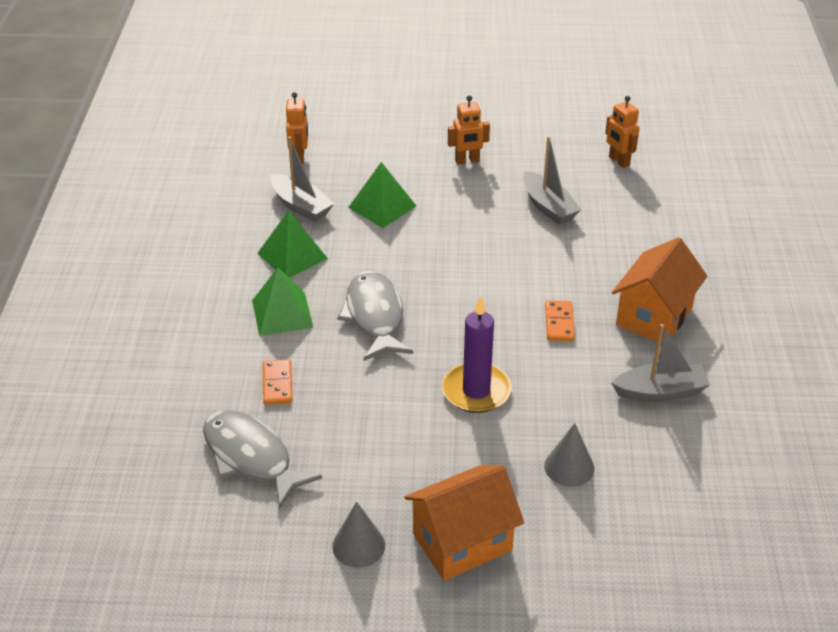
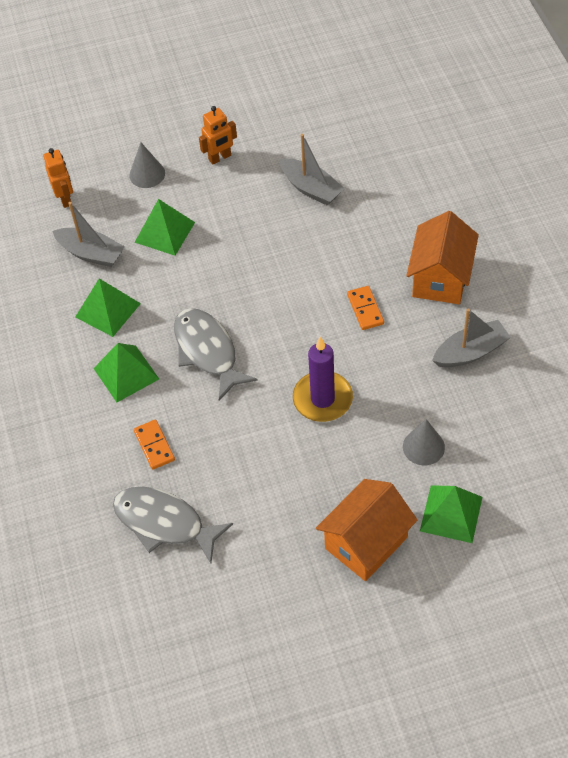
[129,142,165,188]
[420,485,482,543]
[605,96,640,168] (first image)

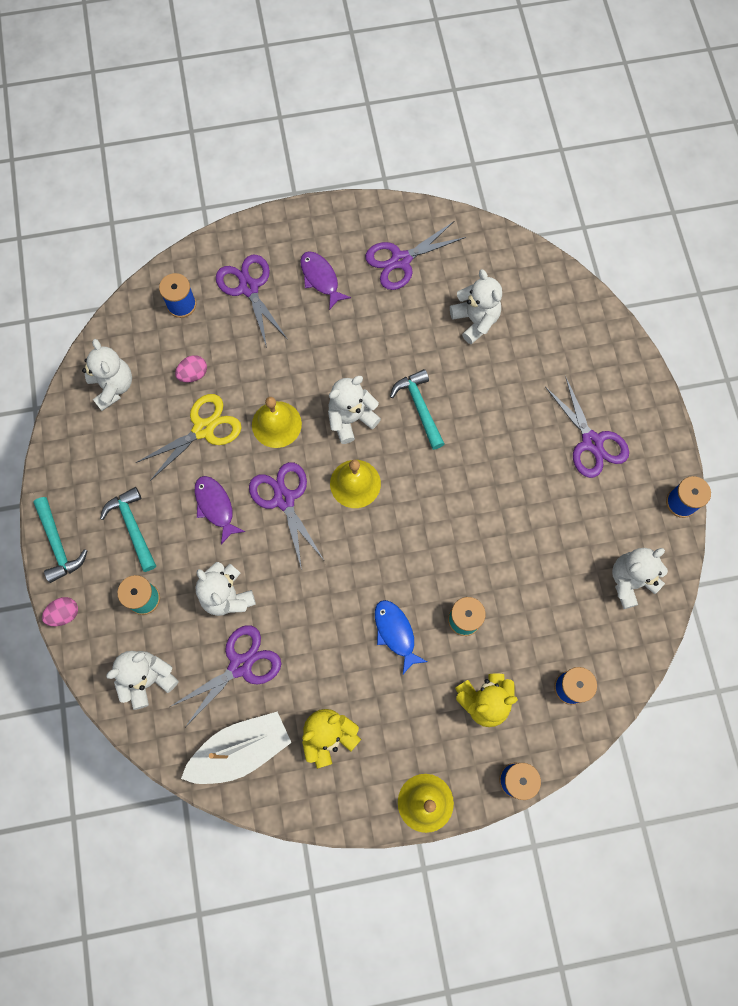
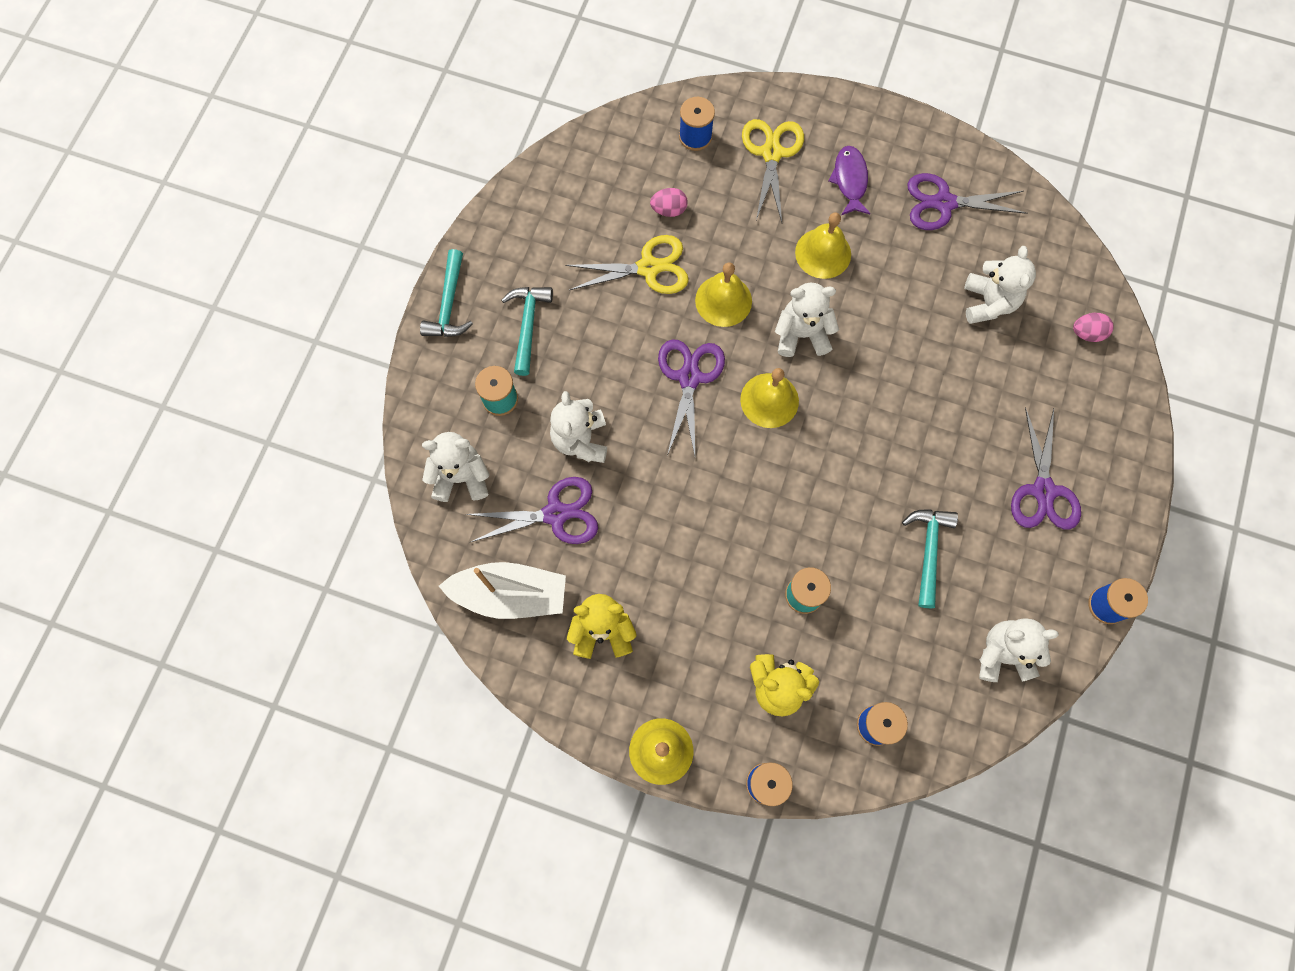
[742,119,804,222]
[795,212,851,279]
[902,509,958,608]
[1073,313,1114,342]
[82,339,132,411] (first image)
[195,476,245,545] (first image)
[375,600,427,674] (first image)

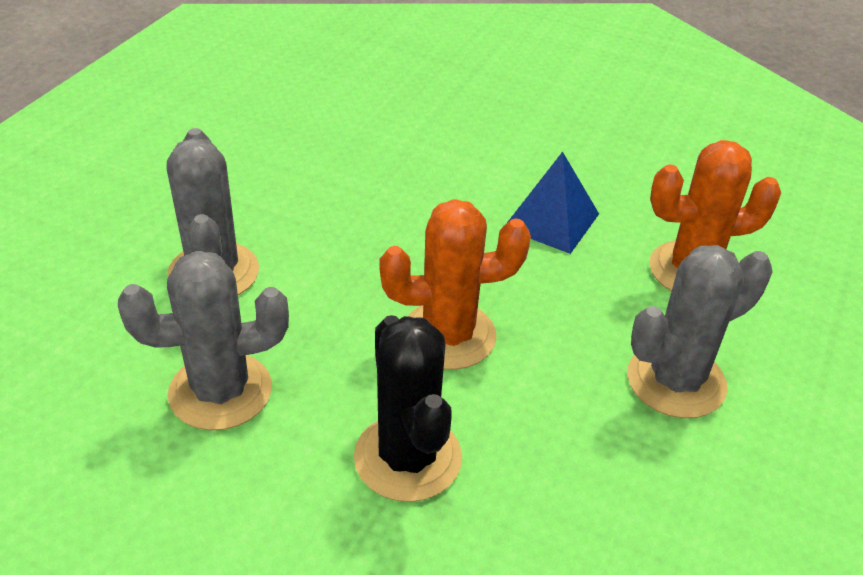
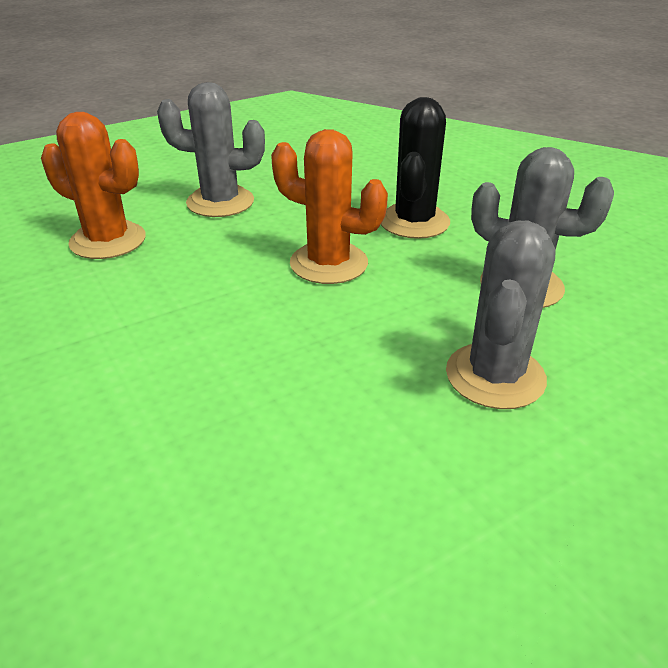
[507,152,599,254] (first image)

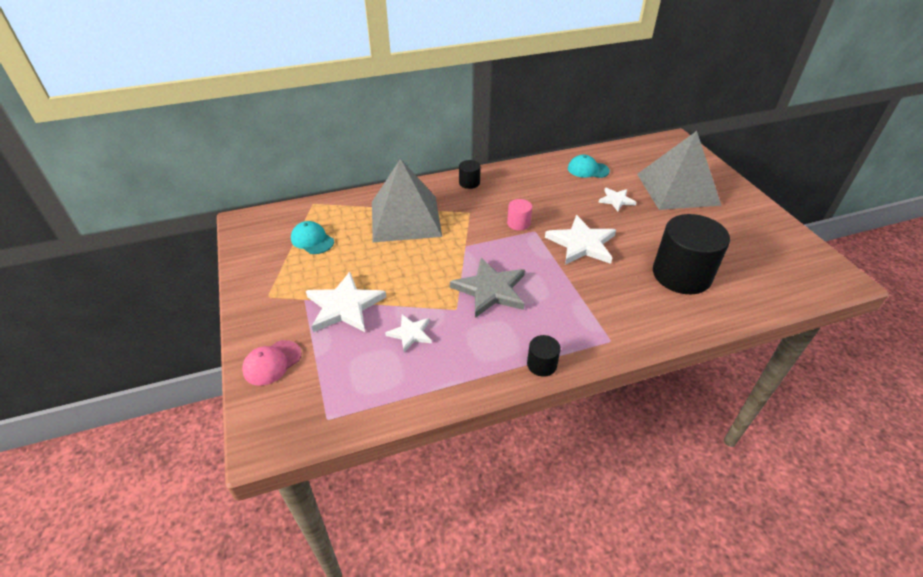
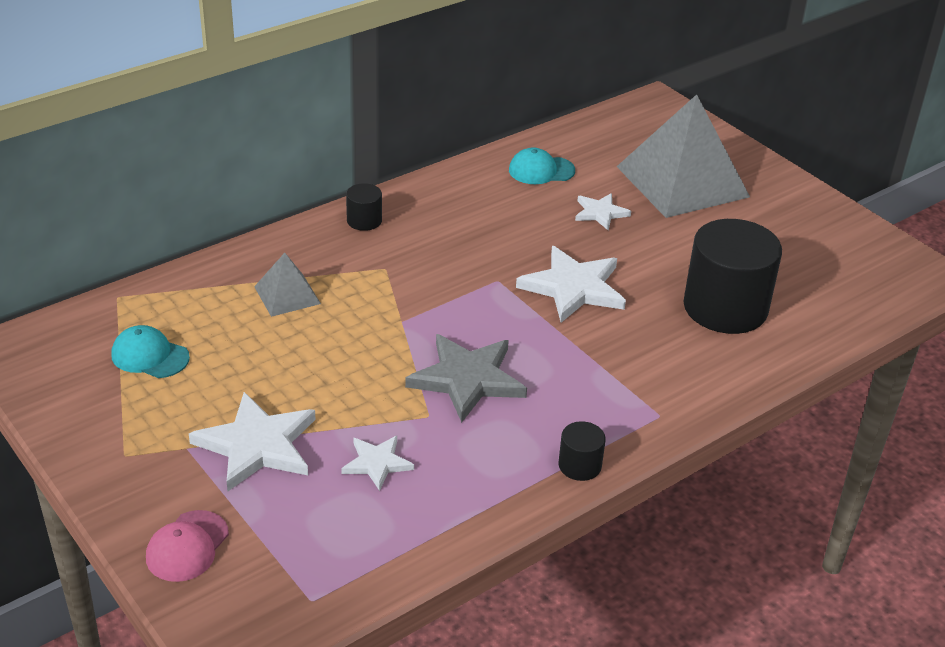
[254,253,321,317]
[507,199,532,231] (first image)

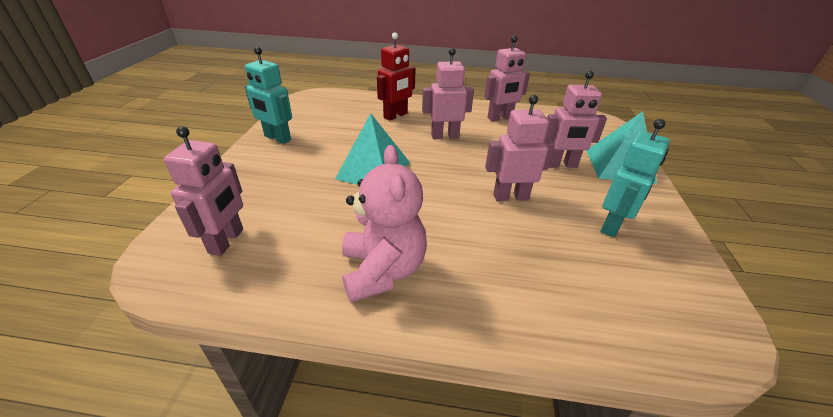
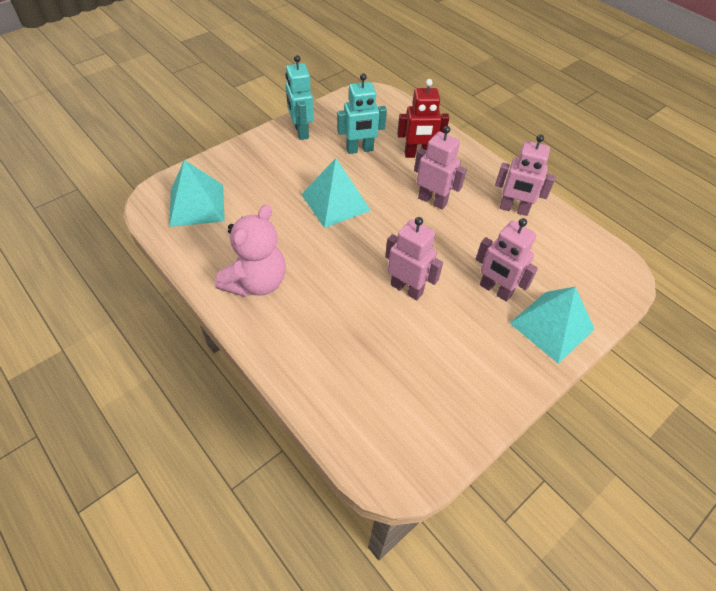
[169,160,225,227]
[337,73,387,154]

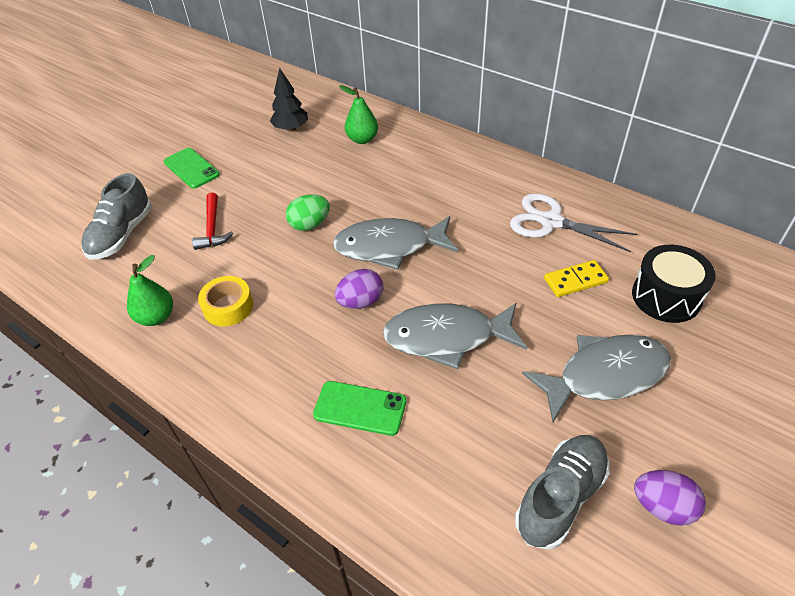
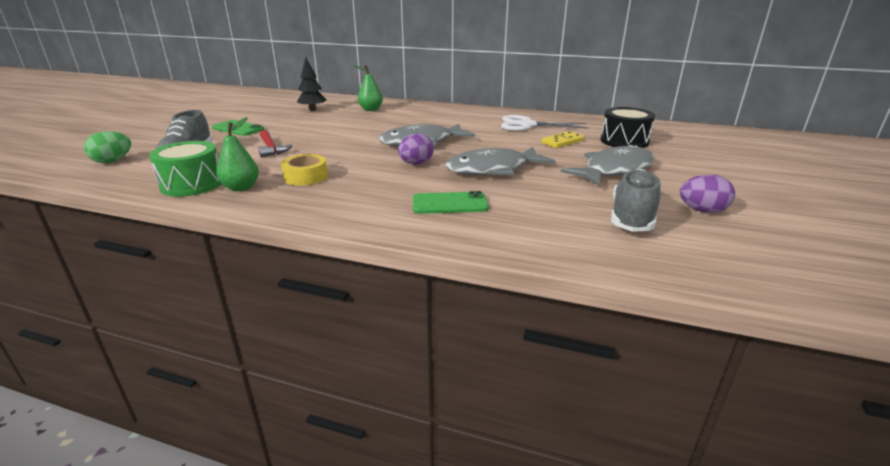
[84,131,131,163]
[149,141,222,197]

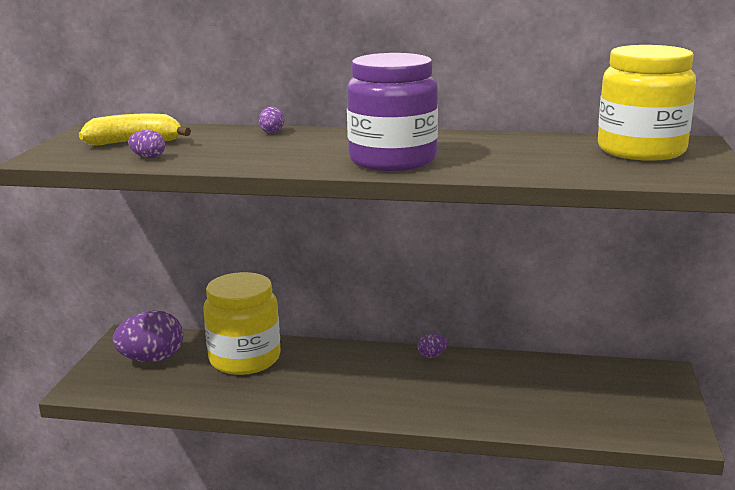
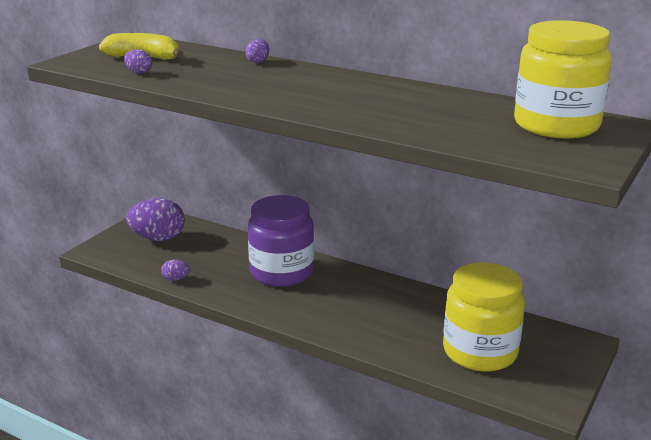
[161,259,190,281]
[248,195,314,287]
[443,262,525,372]

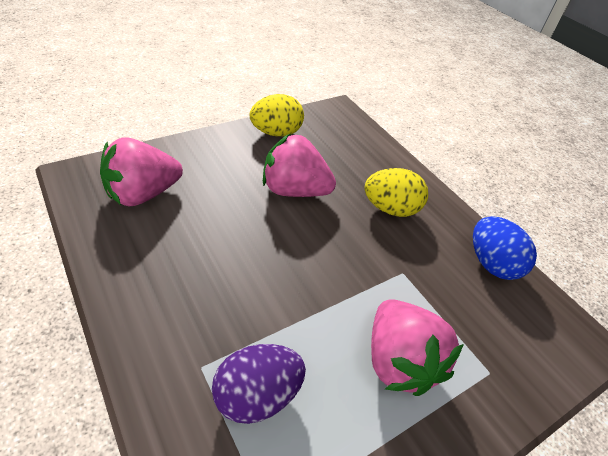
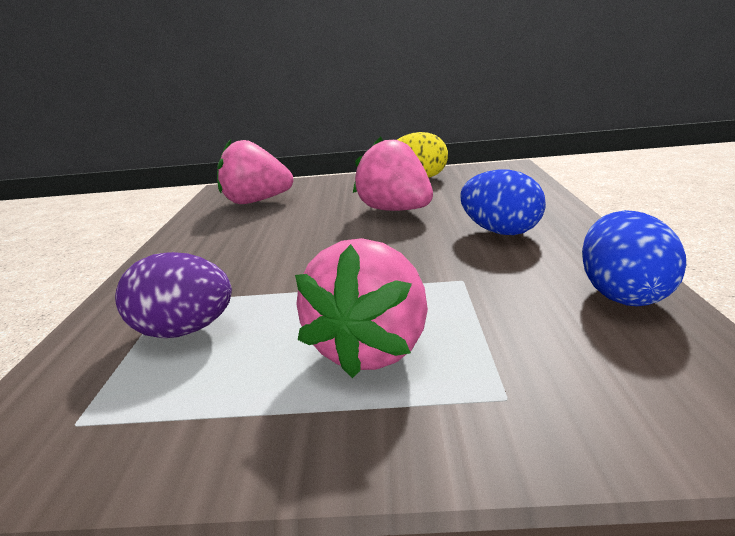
[460,169,546,235]

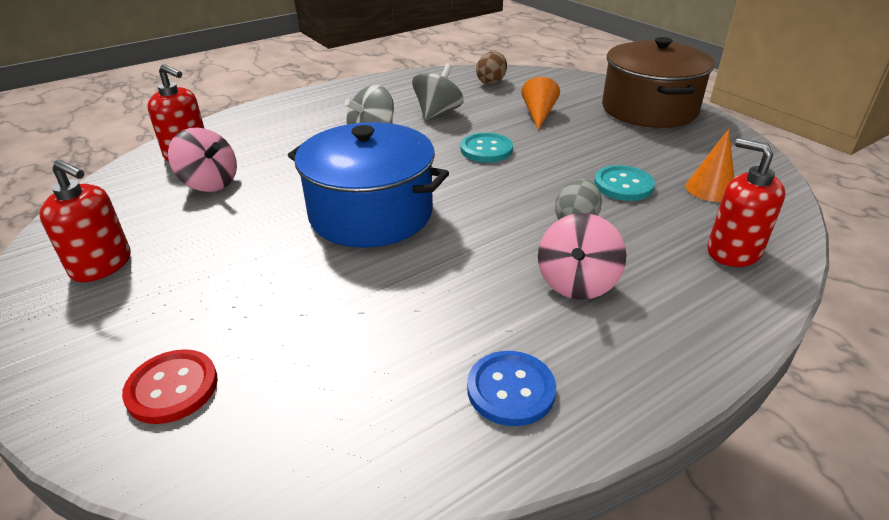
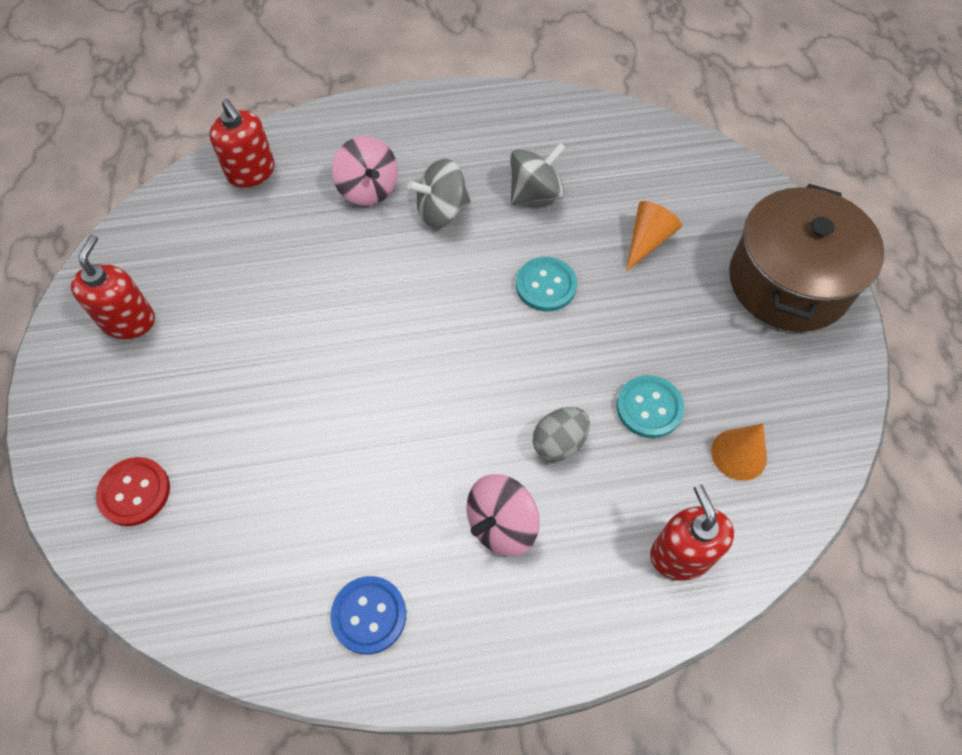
[71,235,155,339]
[332,136,398,206]
[288,122,449,248] (first image)
[476,52,507,84] (first image)

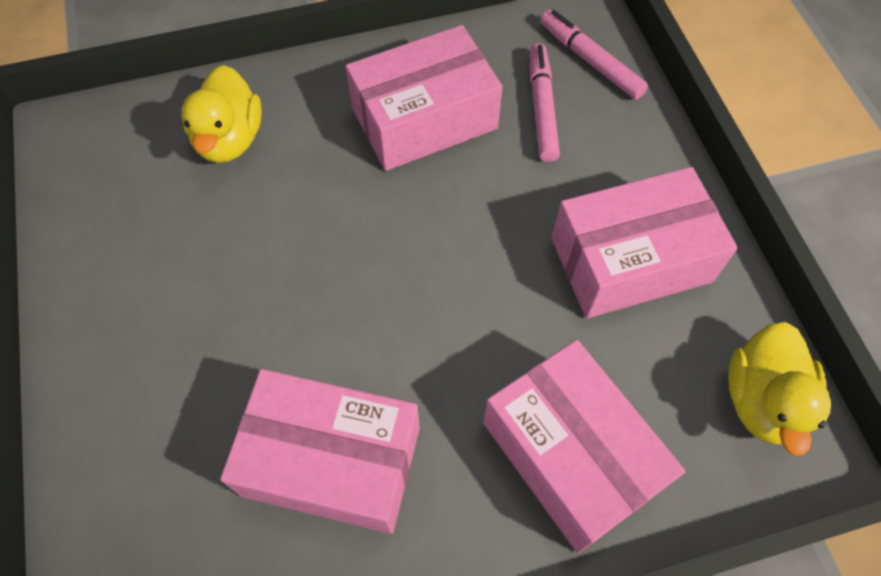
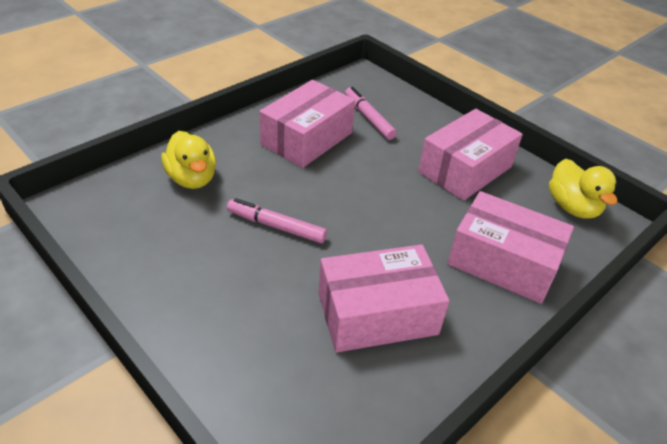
[227,198,327,243]

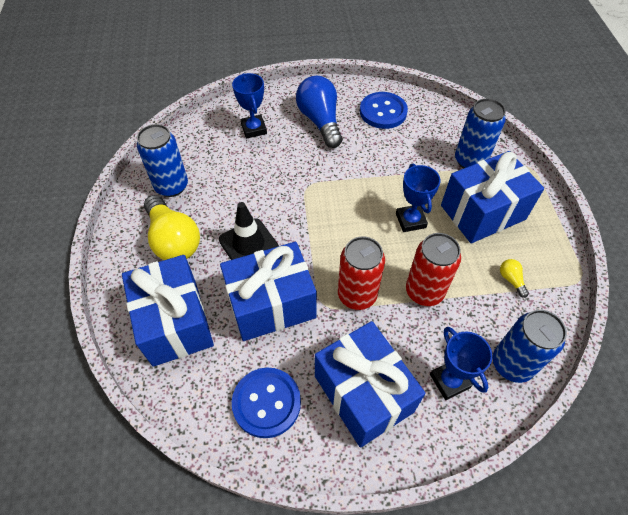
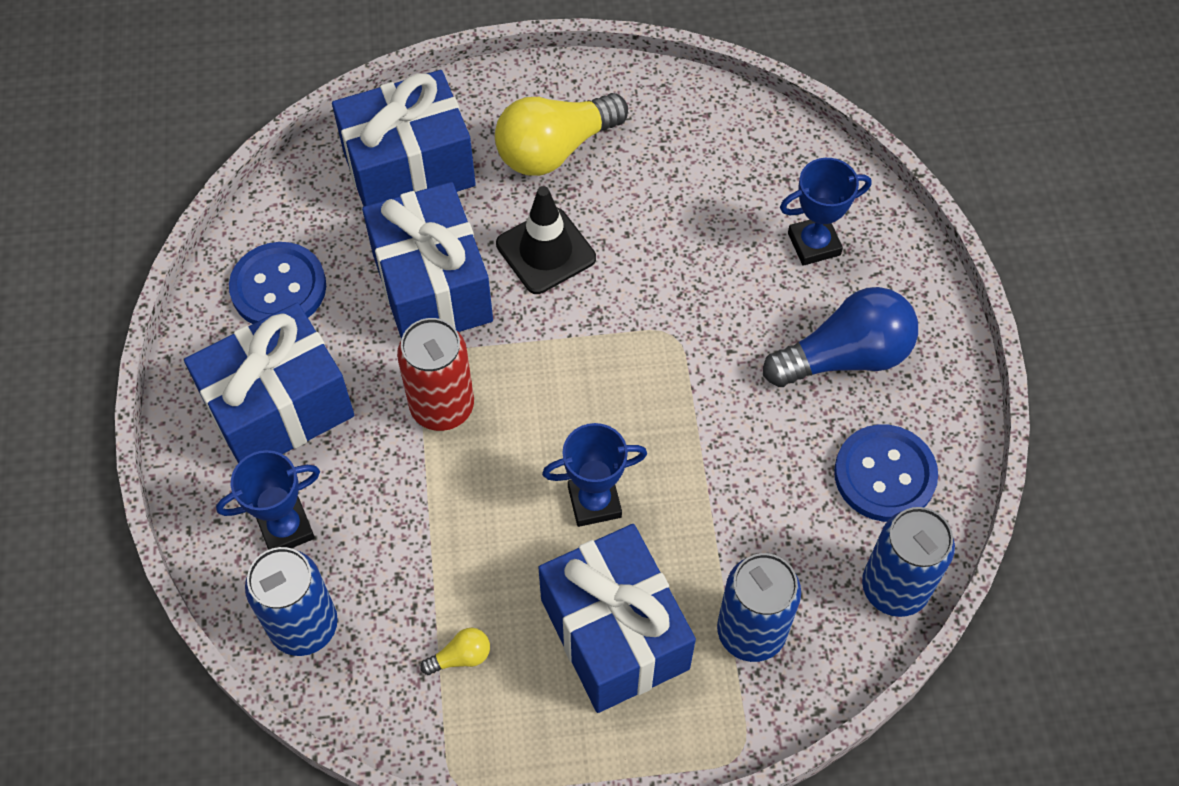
[862,507,955,617]
[406,233,461,306] (first image)

